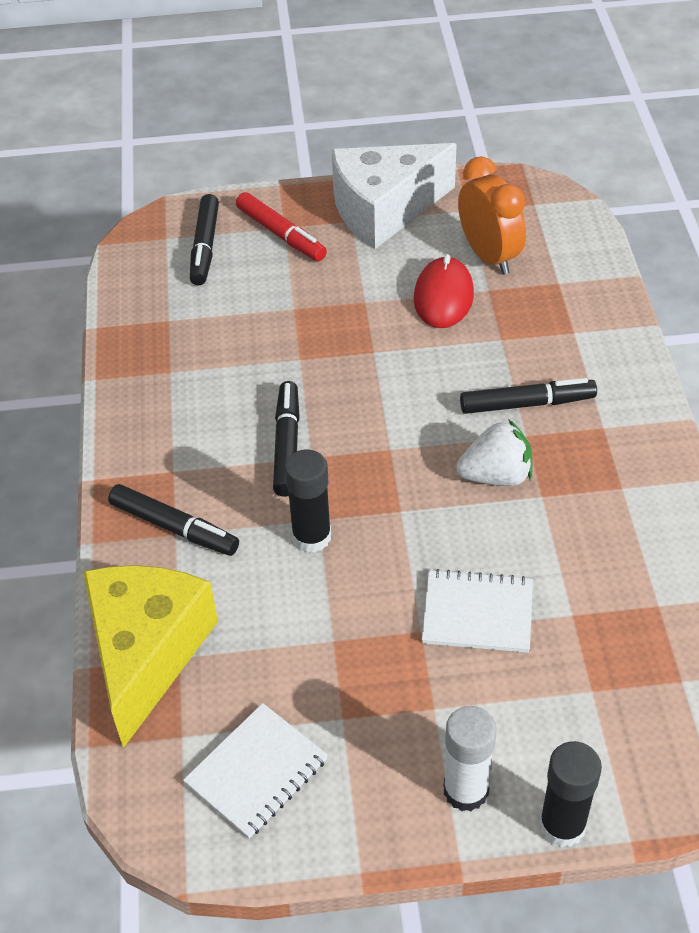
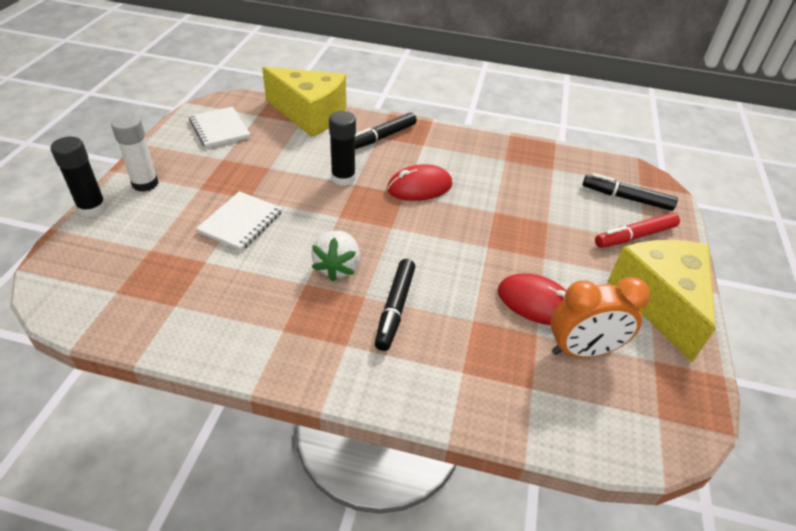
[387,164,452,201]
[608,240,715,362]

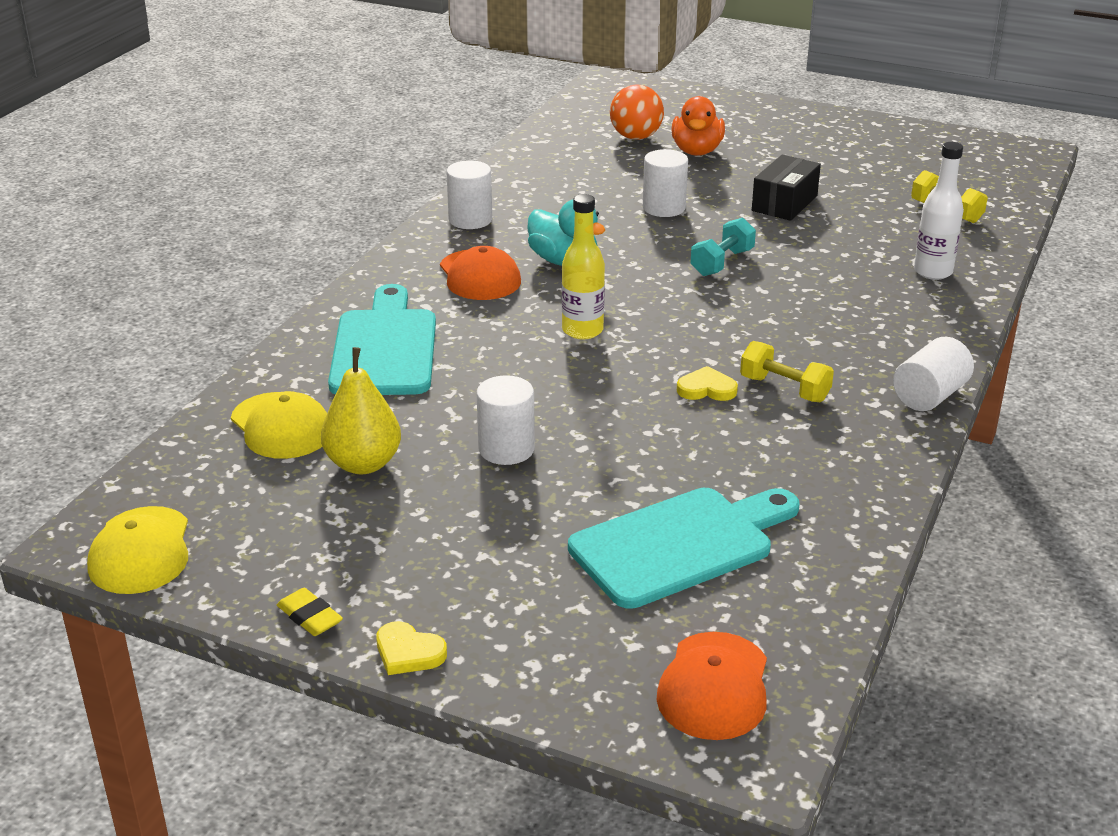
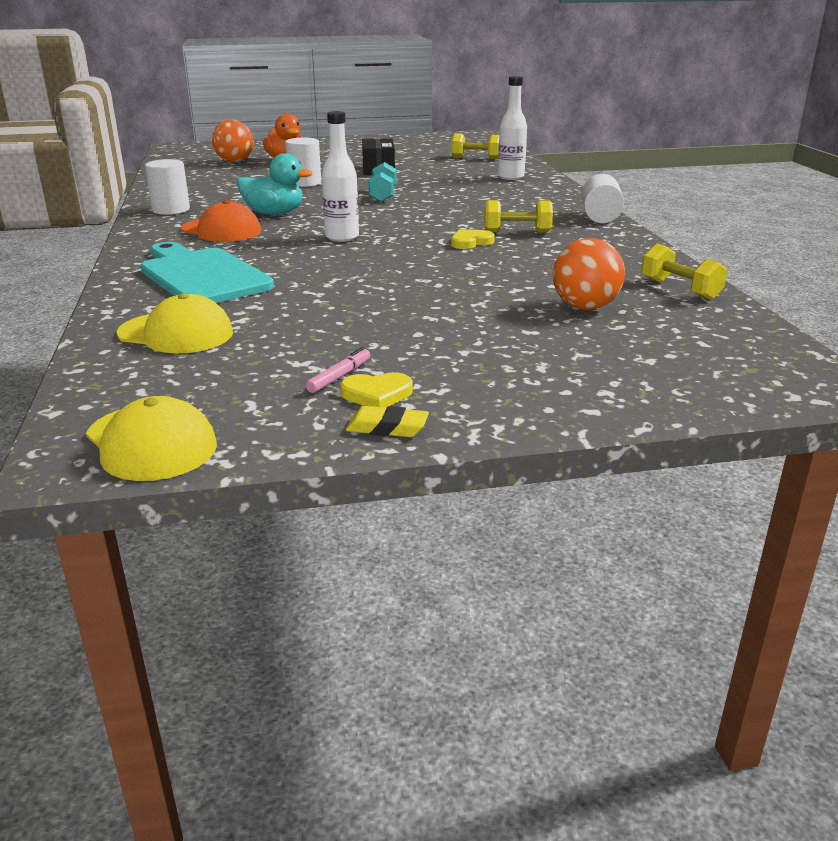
[306,347,370,393]
[322,111,359,242]
[340,372,413,408]
[553,238,625,310]
[641,243,727,300]
[321,347,401,474] (first image)
[476,375,535,465] (first image)
[657,632,767,740] (first image)

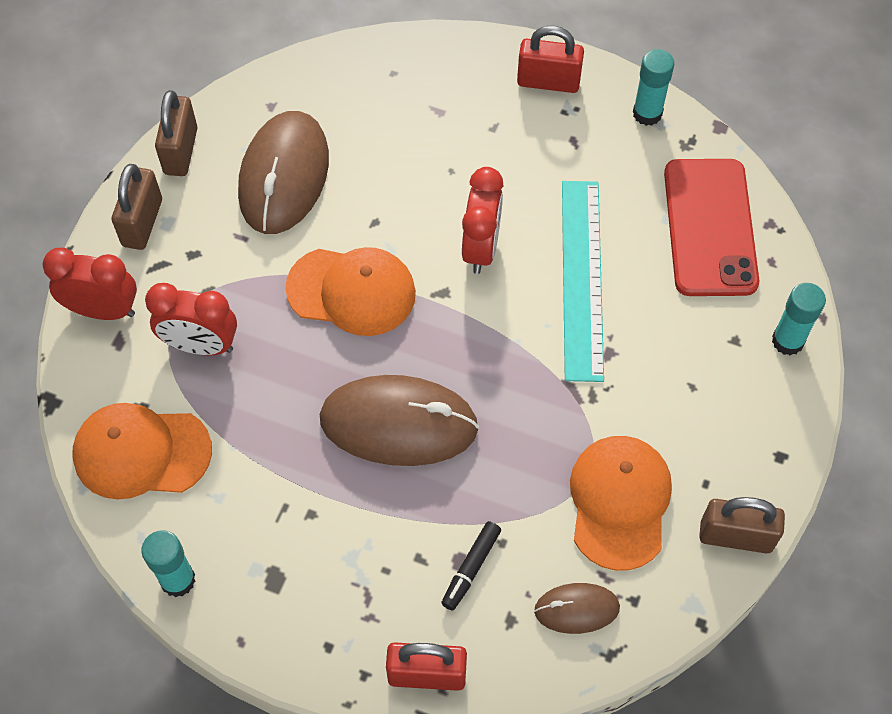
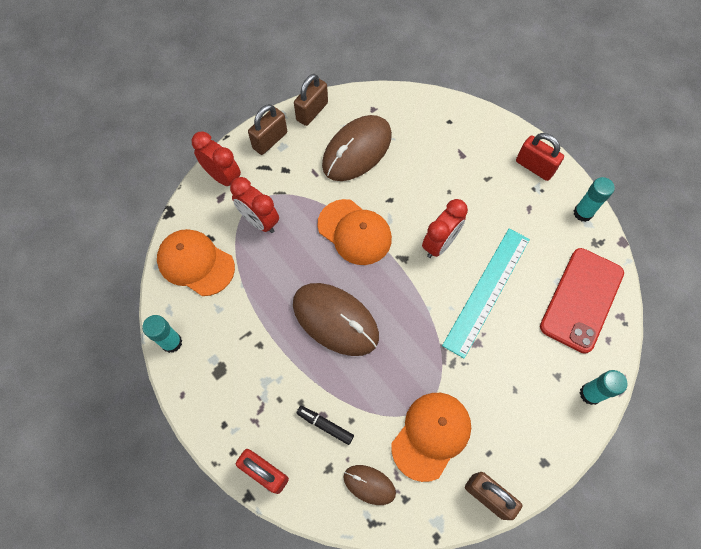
[296,406,354,445]

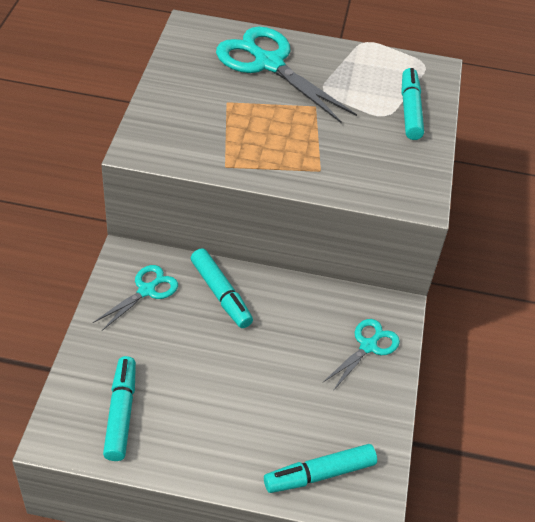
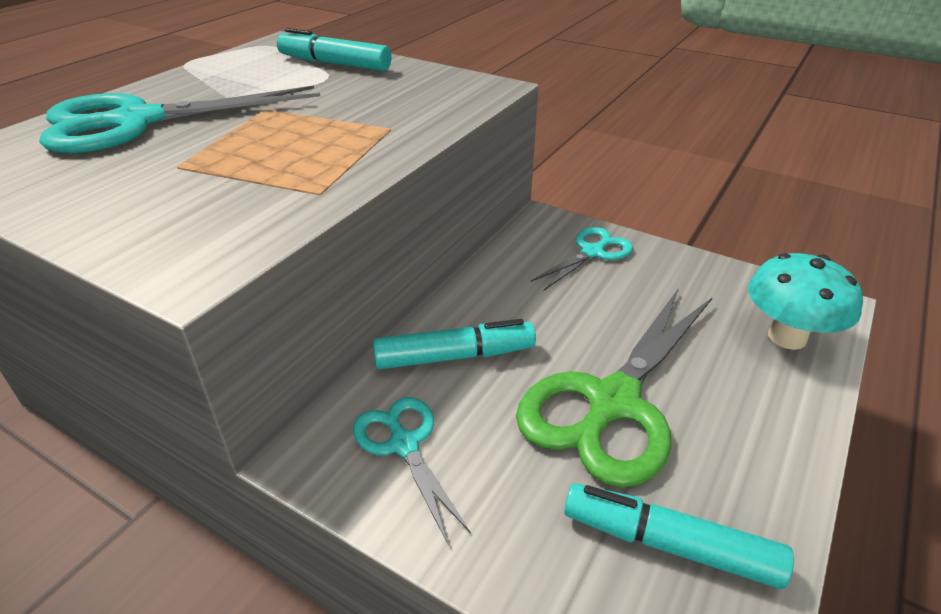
[516,288,712,487]
[530,227,633,290]
[748,253,863,350]

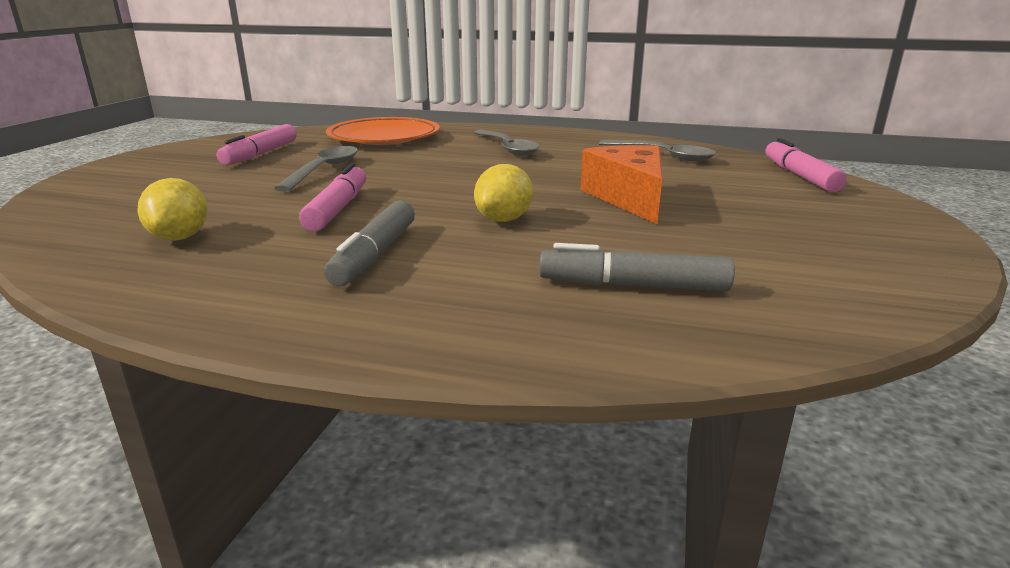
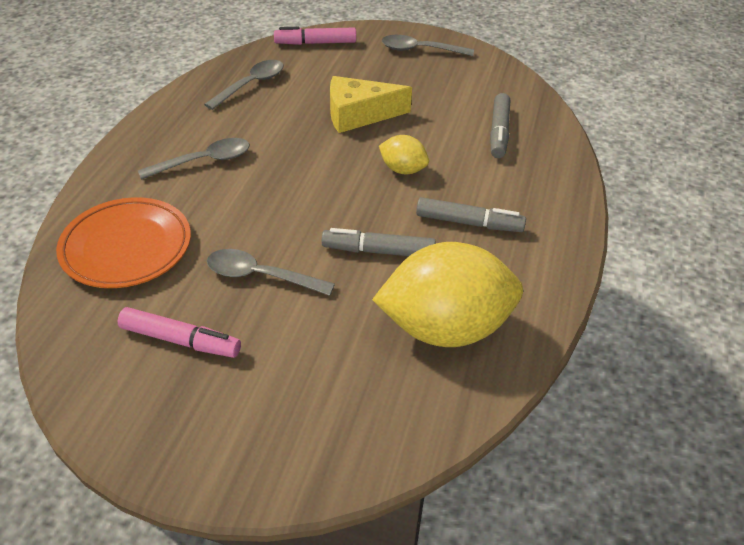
[322,228,436,256]
[330,76,412,133]
[372,242,523,347]
[382,35,474,56]

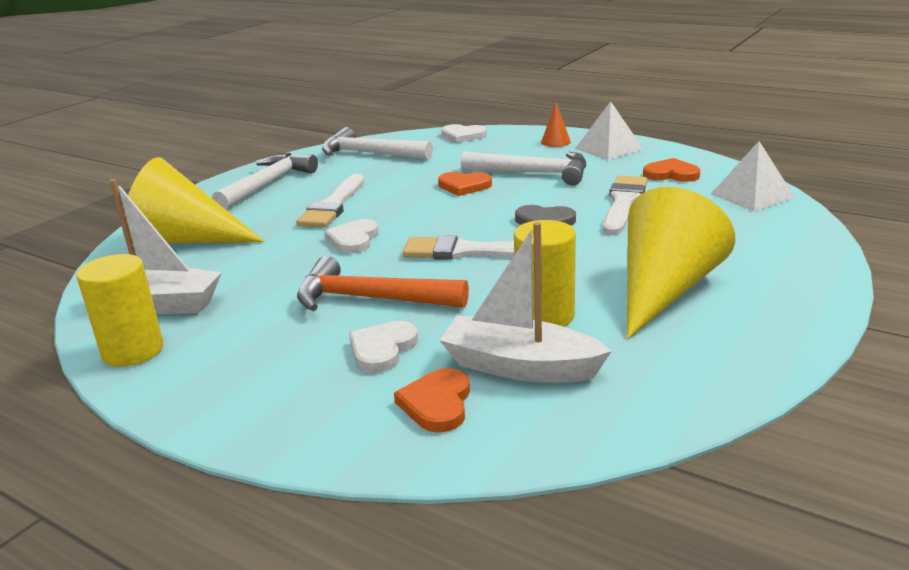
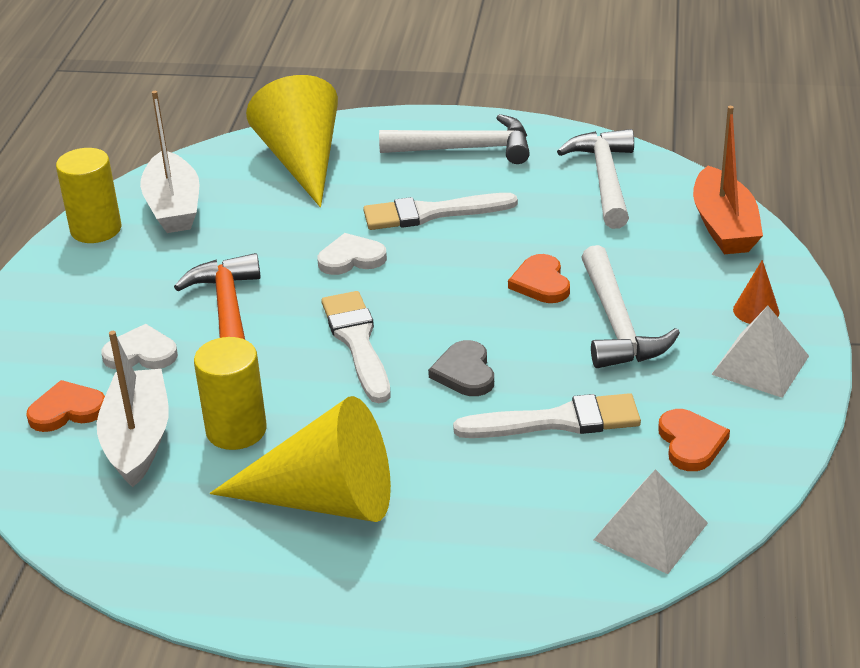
[693,106,763,254]

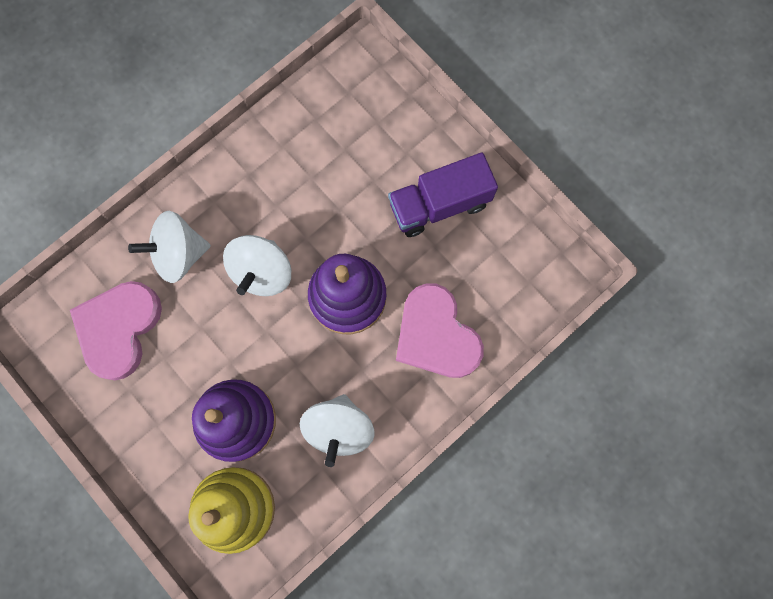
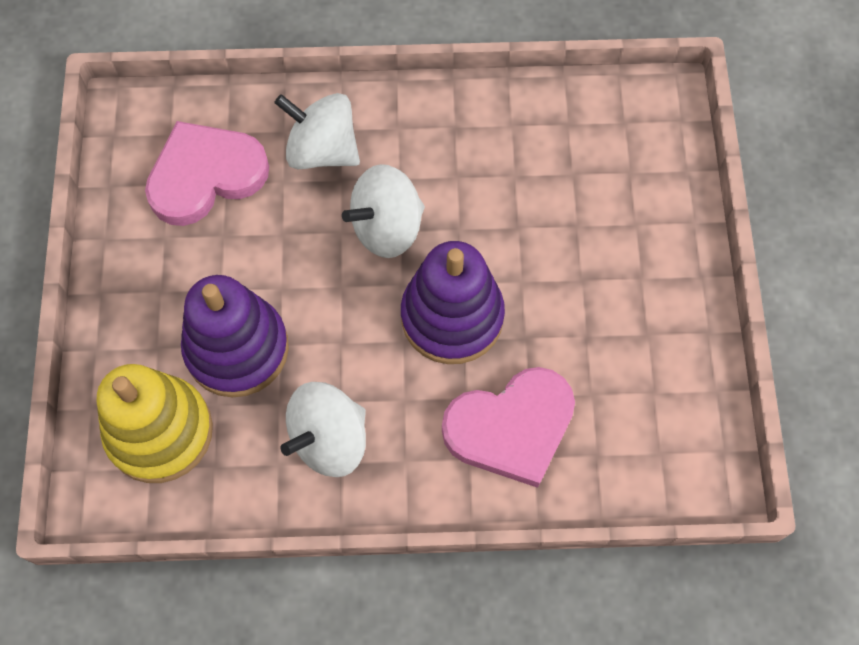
[442,367,575,488]
[388,152,498,237] (first image)

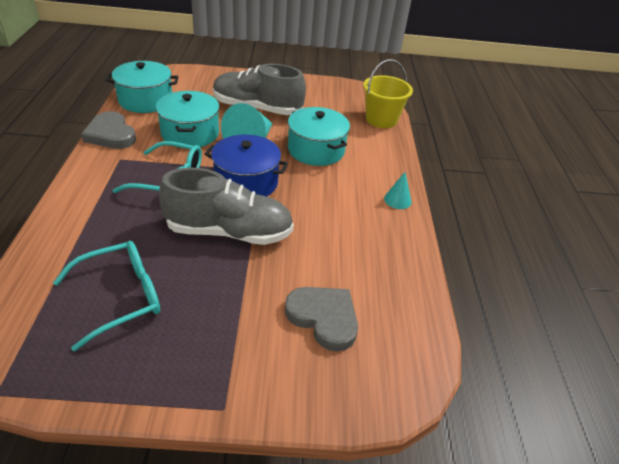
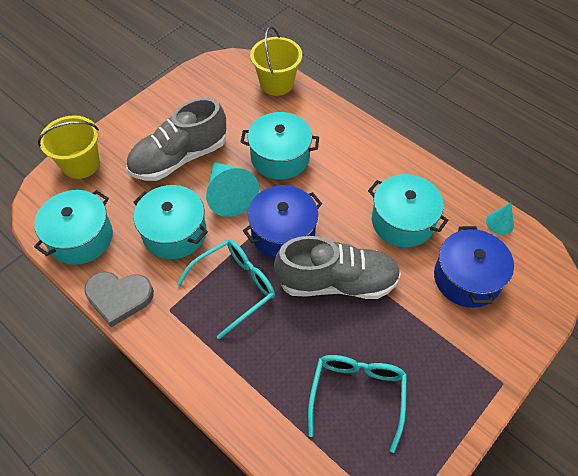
[38,115,100,179]
[274,236,401,299]
[368,174,449,247]
[434,226,514,308]
[486,203,514,235]

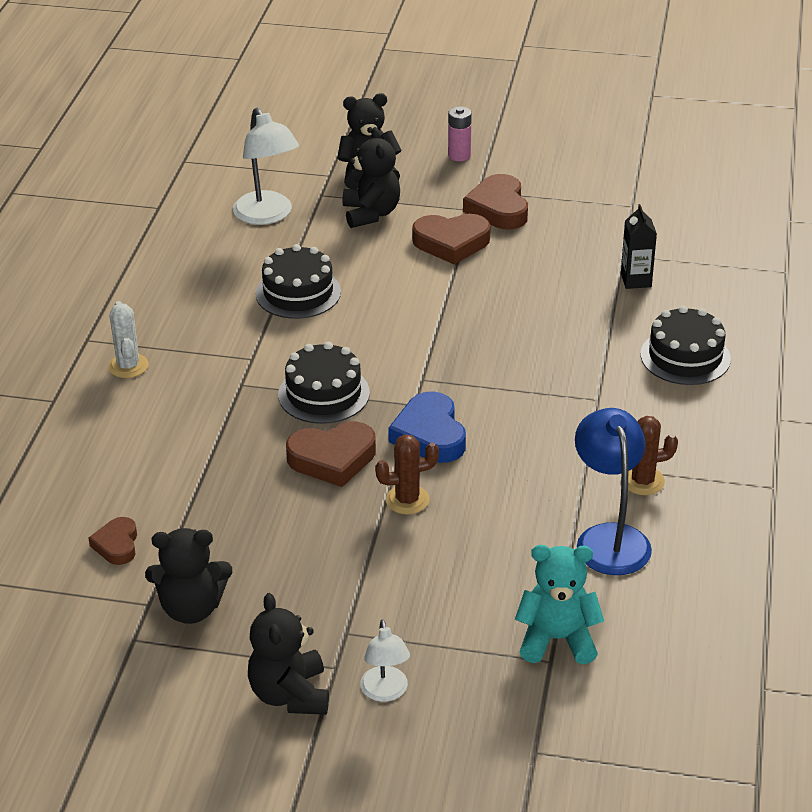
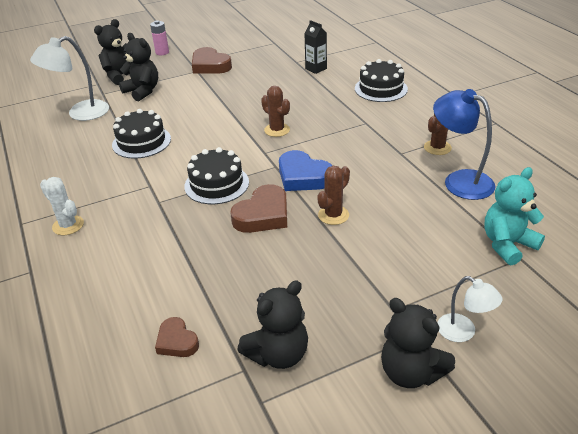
[30,36,109,121]
[261,86,290,137]
[412,214,491,264] (first image)

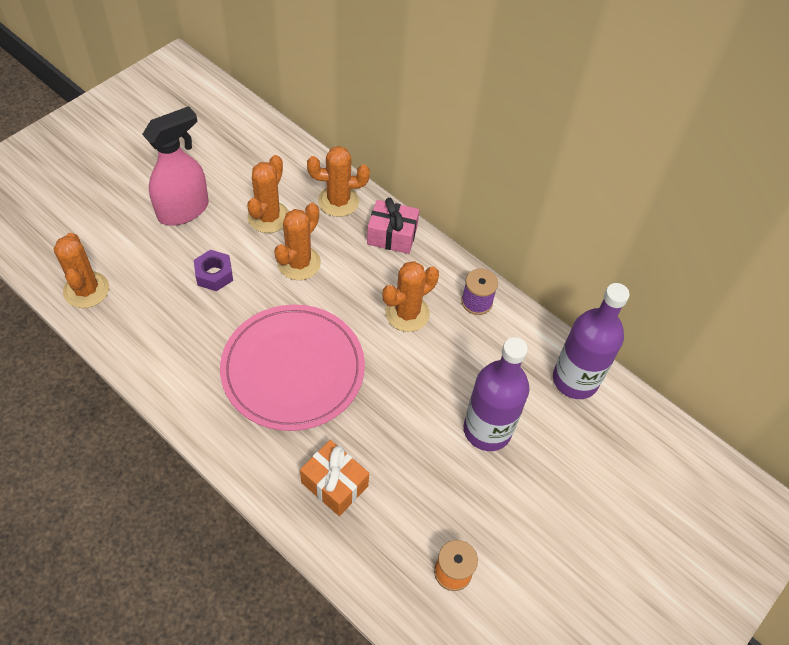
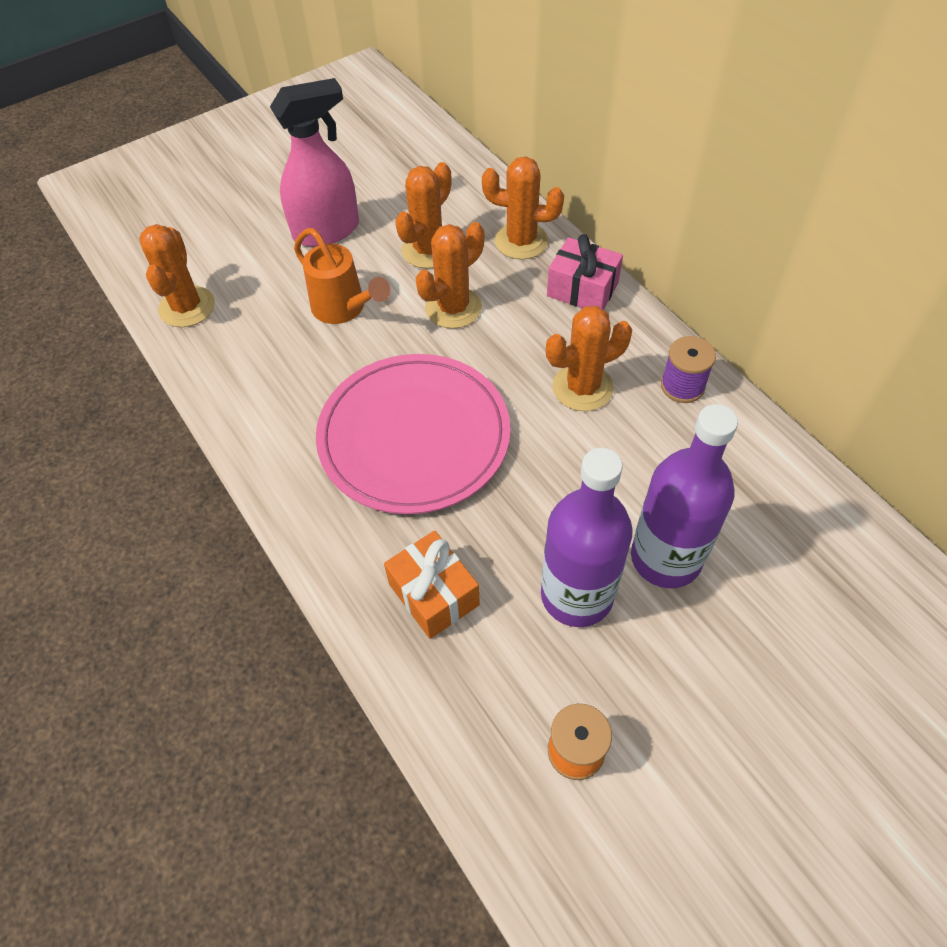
[294,228,390,324]
[541,448,633,627]

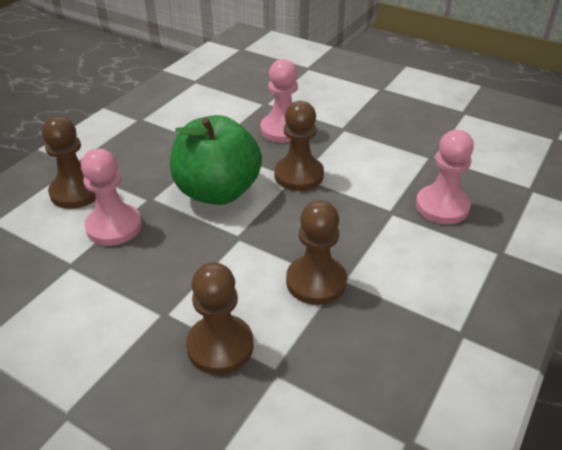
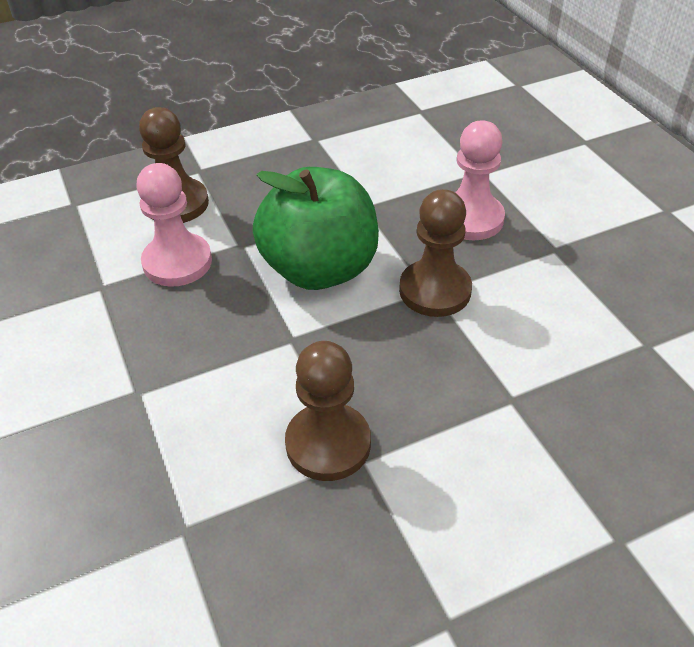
[186,262,253,375] (first image)
[416,130,474,224] (first image)

